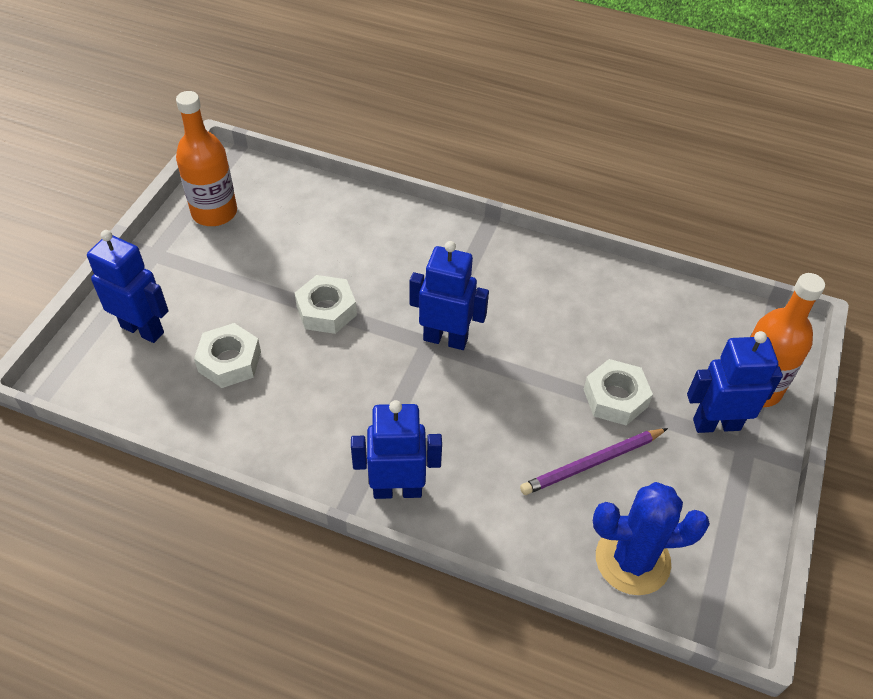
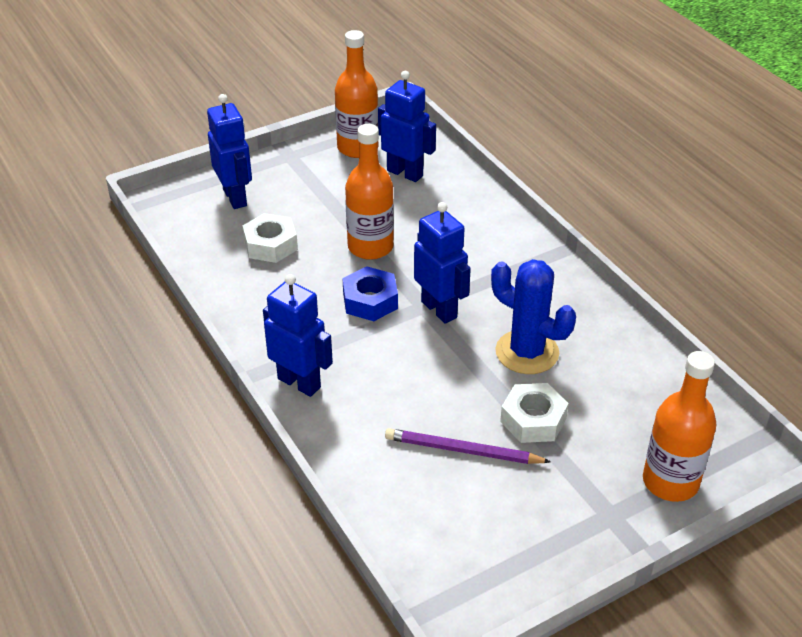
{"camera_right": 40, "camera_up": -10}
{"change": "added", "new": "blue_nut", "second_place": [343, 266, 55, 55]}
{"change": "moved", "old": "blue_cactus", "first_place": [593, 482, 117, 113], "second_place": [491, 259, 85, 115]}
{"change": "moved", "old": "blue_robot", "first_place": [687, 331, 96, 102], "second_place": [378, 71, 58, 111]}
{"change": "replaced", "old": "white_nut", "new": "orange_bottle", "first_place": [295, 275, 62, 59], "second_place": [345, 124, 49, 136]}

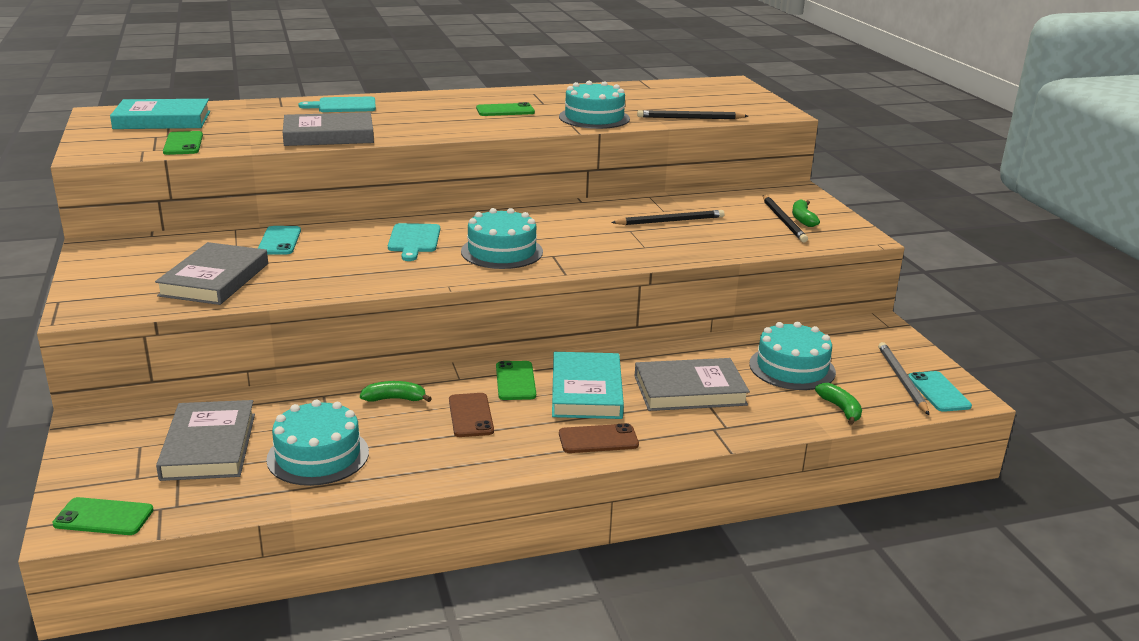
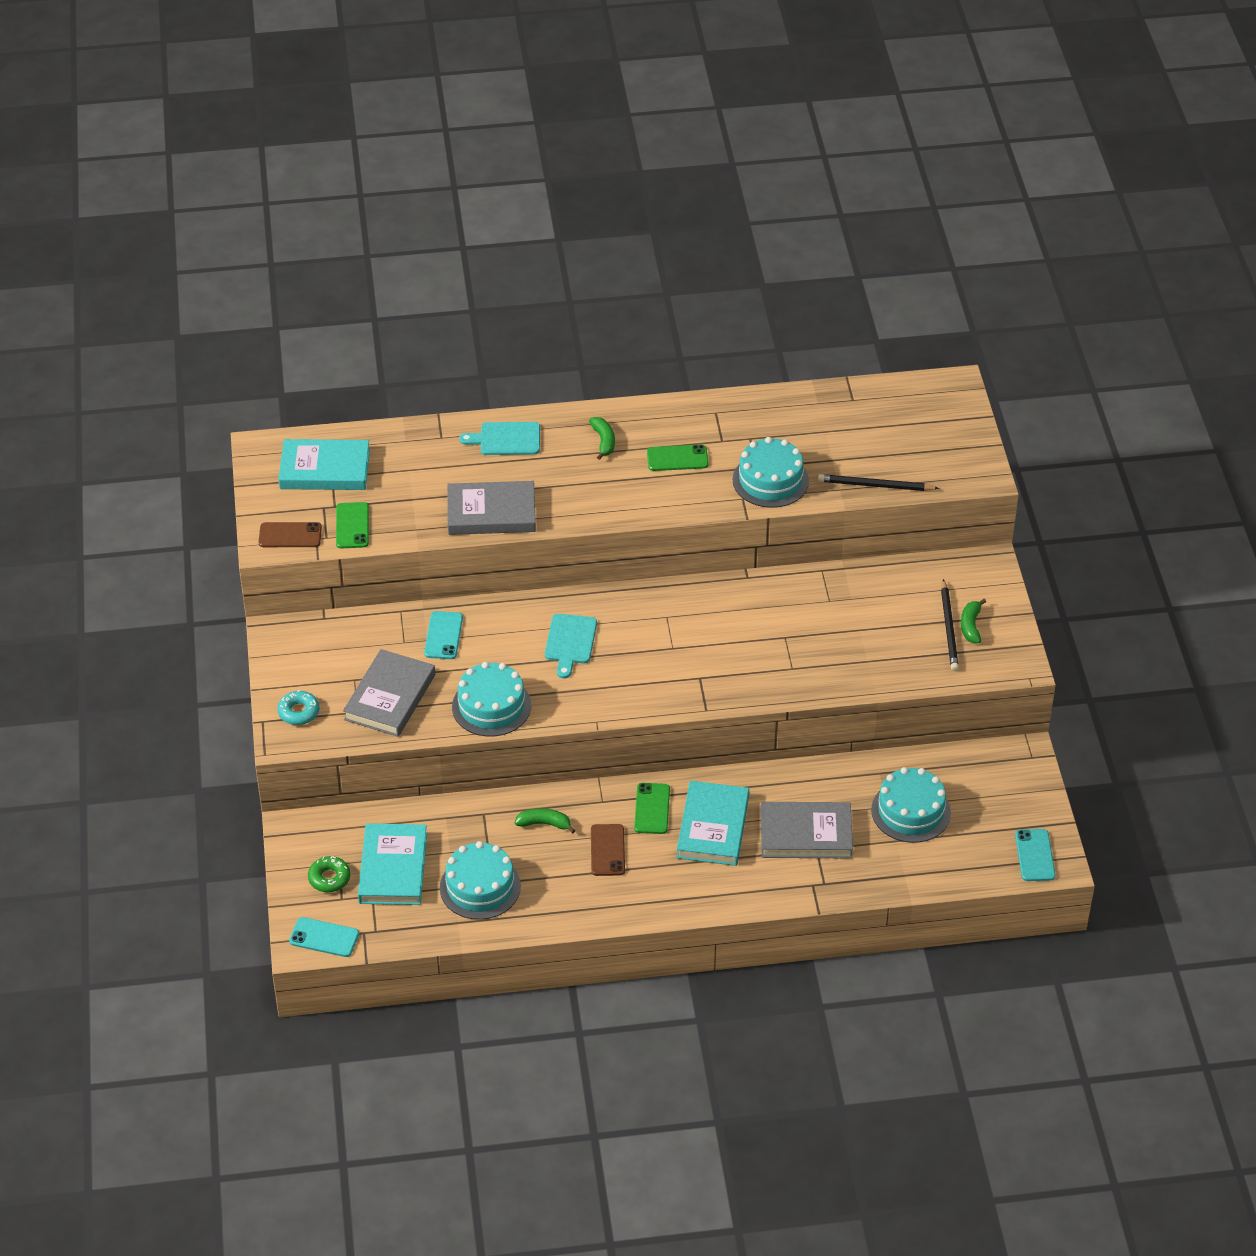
{"camera_right": 10, "camera_up": 20}
{"change": "removed", "old": "black_pencil", "first_place": [611, 210, 114, 15]}
{"change": "removed", "old": "grey_pencil", "first_place": [878, 342, 51, 73]}
{"change": "added", "new": "turquoise_donut", "second_place": [277, 690, 43, 35]}
{"change": "added", "new": "green_donut", "second_place": [308, 856, 43, 36]}
{"change": "moved", "old": "turquoise_cake", "first_place": [461, 208, 82, 61], "second_place": [452, 662, 79, 74]}
{"change": "moved", "old": "brown_phone", "first_place": [559, 423, 80, 30], "second_place": [259, 522, 63, 25]}
{"change": "moved", "old": "green_banana", "first_place": [815, 383, 47, 42], "second_place": [589, 417, 26, 43]}
{"change": "recoloured", "old": "green_phone", "new": "turquoise_phone", "first_place": [52, 497, 102, 38], "second_place": [289, 917, 70, 40]}
{"change": "recoloured", "old": "grey_book", "new": "turquoise_book", "first_place": [156, 400, 99, 81], "second_place": [358, 823, 69, 82]}

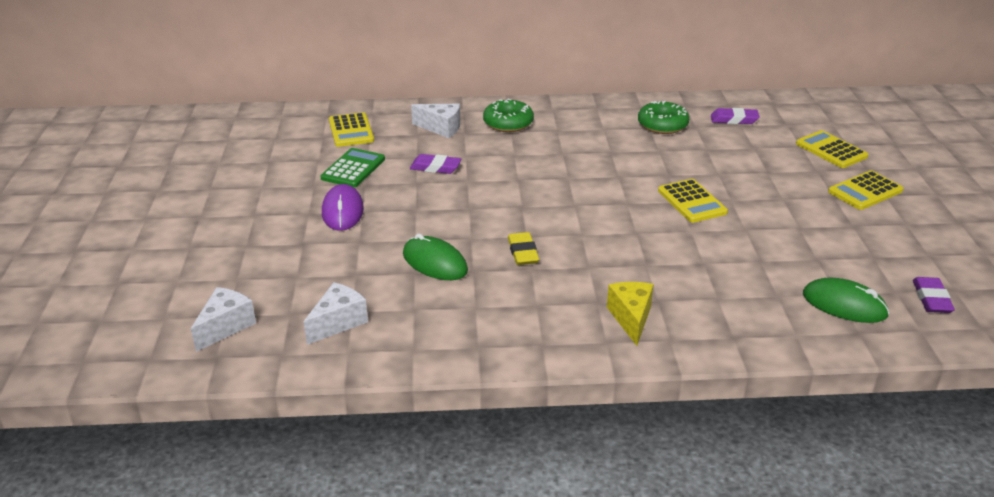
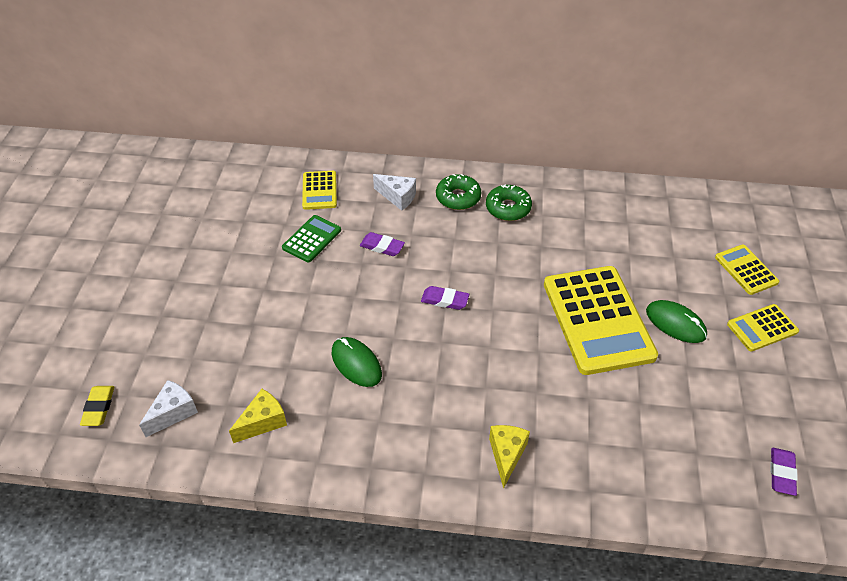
{"camera_right": 10, "camera_up": 15}
{"change": "removed", "old": "purple_mouse", "first_place": [322, 184, 42, 47]}
{"change": "moved", "old": "yellow_eraser", "first_place": [508, 232, 31, 33], "second_place": [80, 386, 35, 40]}
{"change": "moved", "old": "green_donut", "first_place": [638, 101, 51, 33], "second_place": [486, 185, 46, 36]}
{"change": "moved", "old": "purple_eraser", "first_place": [711, 108, 49, 16], "second_place": [421, 286, 48, 24]}
{"change": "moved", "old": "green_mouse", "first_place": [803, 277, 87, 46], "second_place": [646, 300, 61, 43]}
{"change": "recoloured", "old": "white_cheese", "new": "yellow_cheese", "first_place": [304, 282, 64, 63], "second_place": [229, 389, 58, 54]}
{"change": "resized", "old": "yellow_calculator", "first_place": [658, 179, 70, 44], "second_place": [544, 266, 114, 109], "factor": 2.04}

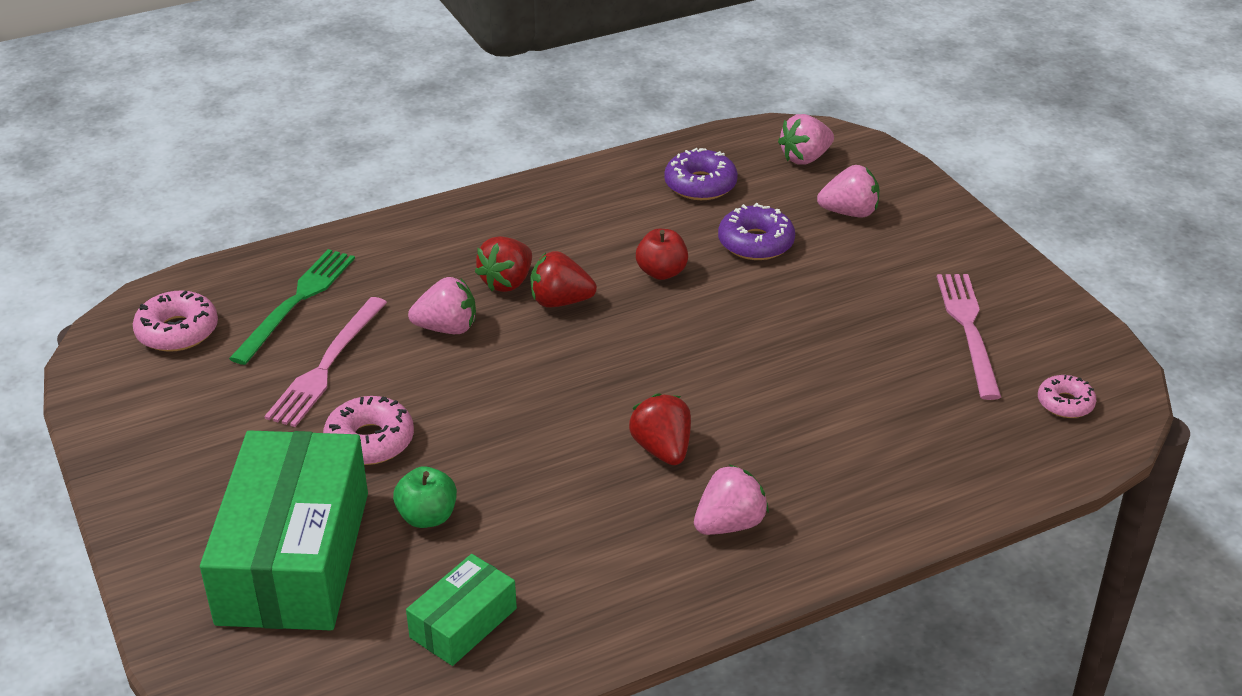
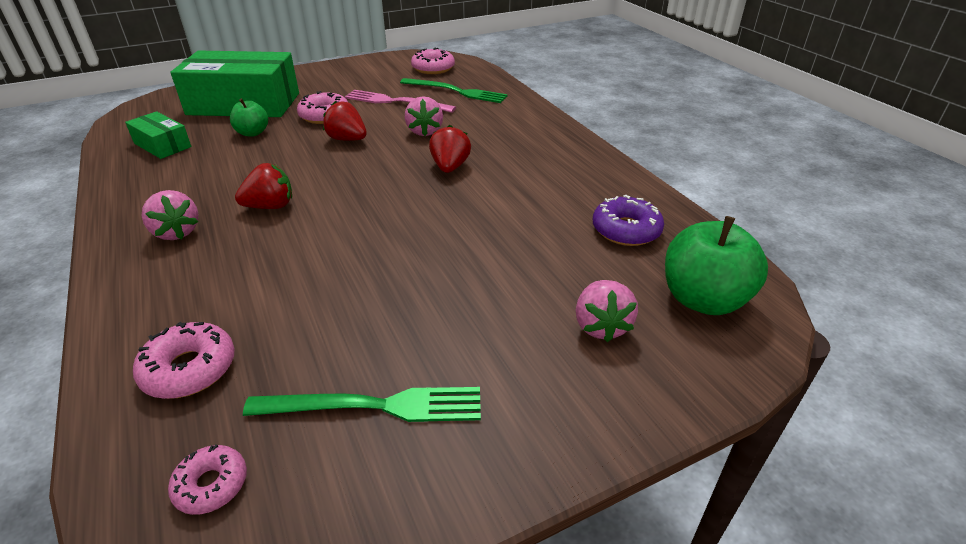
{"camera_right": 90, "camera_up": 0}
{"change": "removed", "old": "red_apple", "first_place": [636, 229, 52, 51]}
{"change": "removed", "old": "purple_donut", "first_place": [718, 203, 77, 57]}
{"change": "added", "new": "pink_donut", "second_place": [133, 322, 102, 77]}
{"change": "moved", "old": "red_strawberry", "first_place": [475, 236, 57, 56], "second_place": [323, 101, 44, 40]}
{"change": "replaced", "old": "pink_strawberry", "new": "green_apple", "first_place": [778, 114, 56, 51], "second_place": [665, 216, 103, 99]}
{"change": "recoloured", "old": "pink_fork", "new": "green_fork", "first_place": [937, 274, 64, 126], "second_place": [243, 387, 238, 35]}

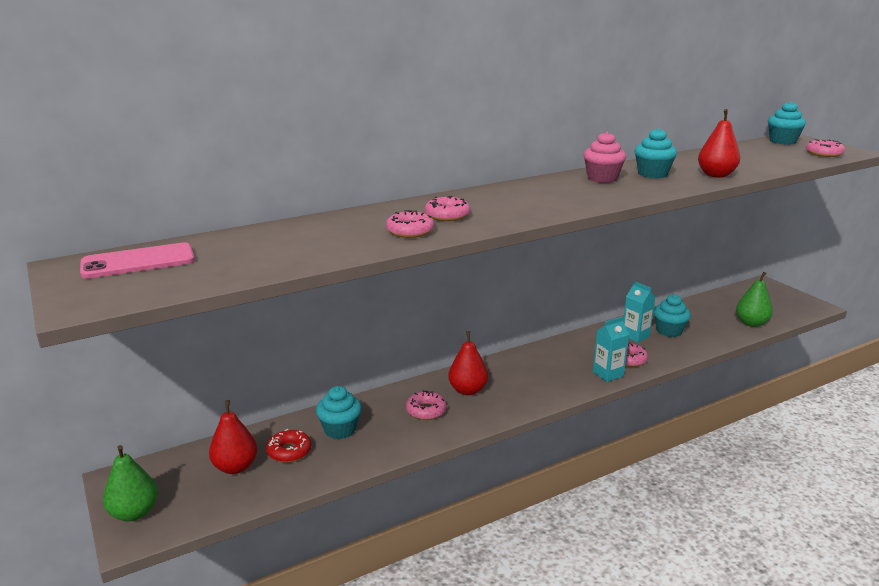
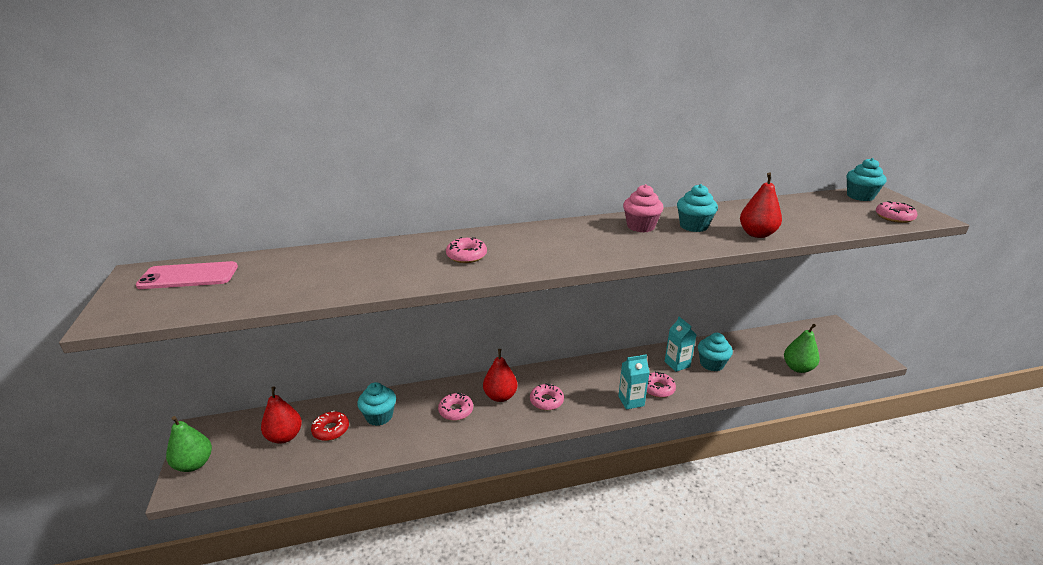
{"camera_right": 15, "camera_up": 5}
{"change": "moved", "old": "pink_donut", "first_place": [386, 210, 48, 28], "second_place": [530, 383, 34, 27]}

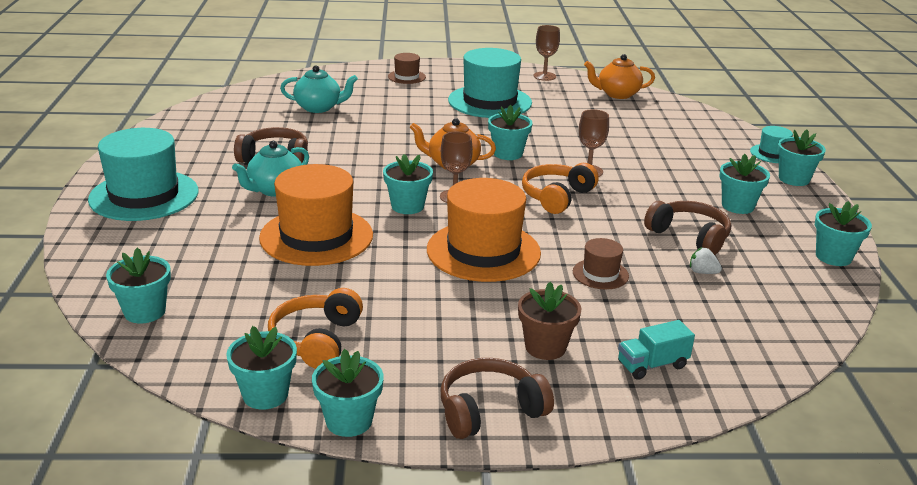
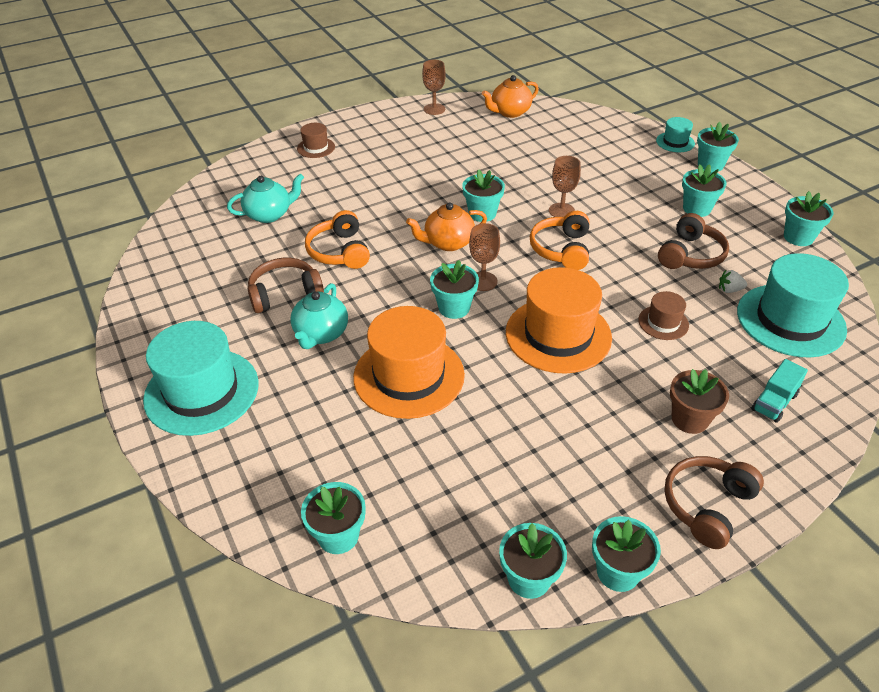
{"camera_right": -25, "camera_up": 15}
{"change": "moved", "old": "orange_headphones", "first_place": [268, 288, 95, 81], "second_place": [305, 210, 65, 59]}
{"change": "moved", "old": "turquoise_hat", "first_place": [448, 48, 84, 70], "second_place": [737, 253, 112, 105]}
{"change": "turned", "old": "brown_headphones", "first_place": [644, 201, 87, 54], "second_place": [658, 213, 71, 56], "degrees": 105}

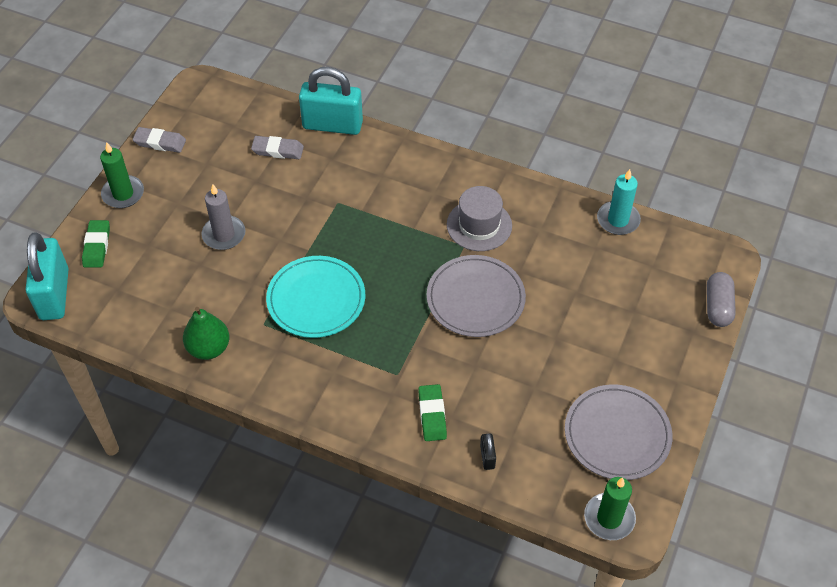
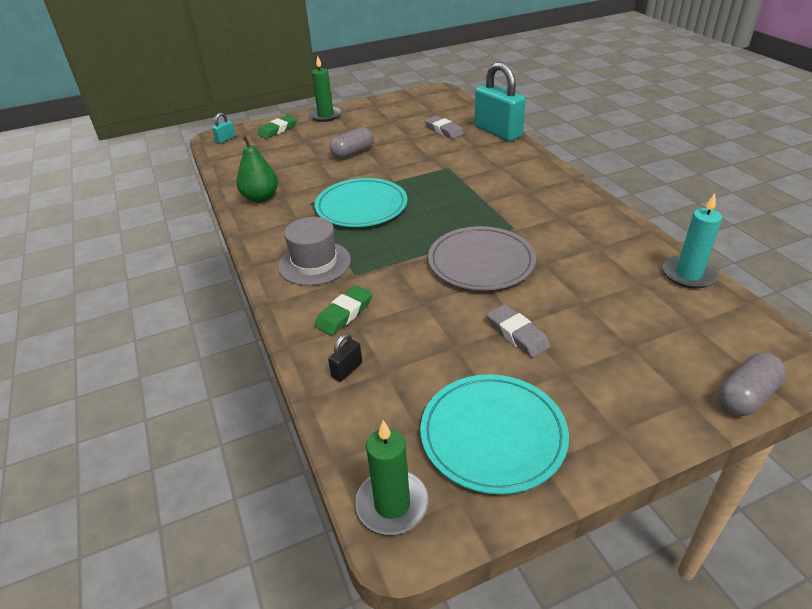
{"camera_right": 45, "camera_up": -15}
{"change": "moved", "old": "grey_eraser", "first_place": [133, 127, 53, 26], "second_place": [487, 304, 64, 54]}
{"change": "moved", "old": "grey_hat", "first_place": [447, 186, 65, 65], "second_place": [278, 217, 73, 69]}
{"change": "replaced", "old": "grey_candle", "new": "grey_capsule", "first_place": [201, 184, 44, 66], "second_place": [330, 127, 43, 32]}
{"change": "recoloured", "old": "grey_plate", "new": "turquoise_plate", "first_place": [565, 385, 108, 95], "second_place": [420, 374, 149, 120]}
{"change": "resized", "old": "turquoise_padlock", "first_place": [26, 232, 43, 88], "second_place": [212, 113, 23, 30], "factor": 0.41}

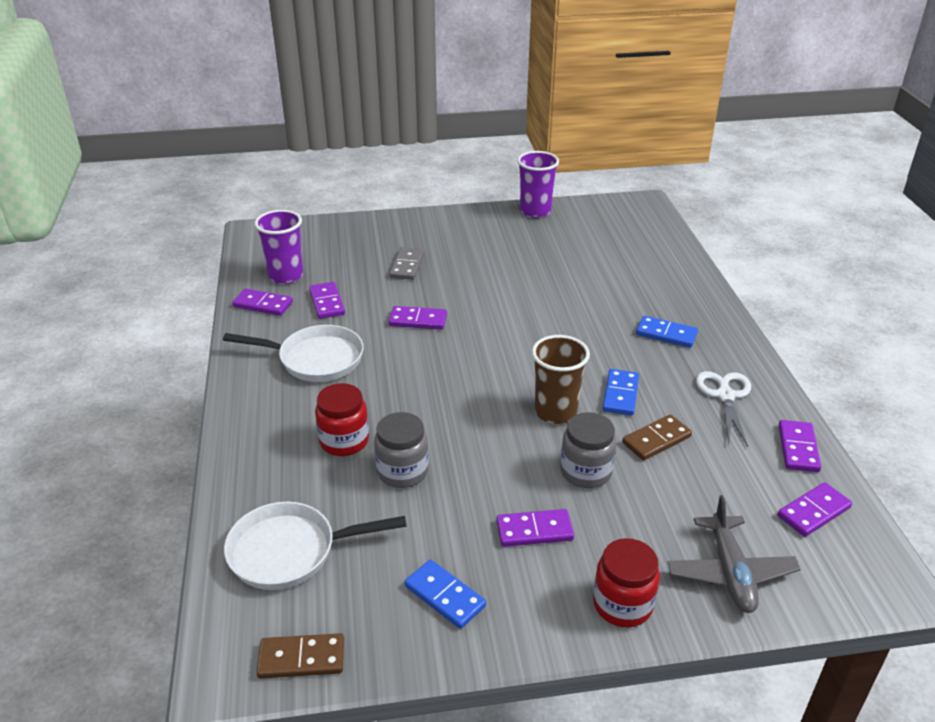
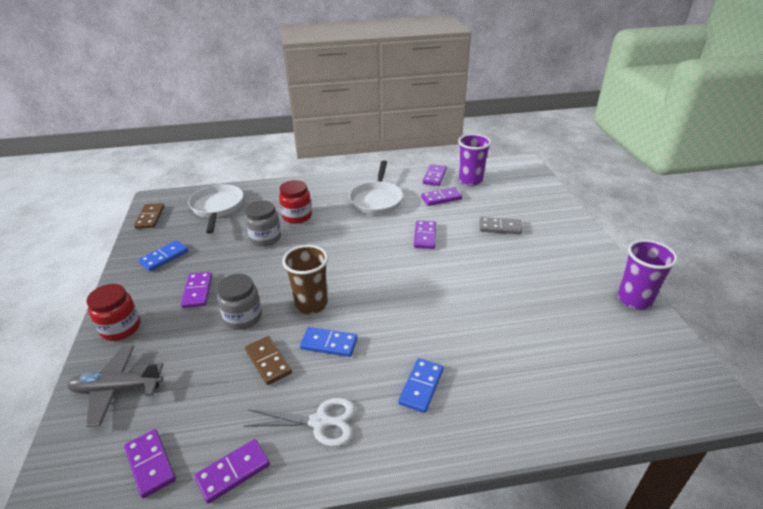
{"camera_right": 90, "camera_up": 0}
{"change": "turned", "old": "purple_domino", "first_place": [779, 420, 42, 52], "second_place": [194, 439, 76, 65], "degrees": -45}

